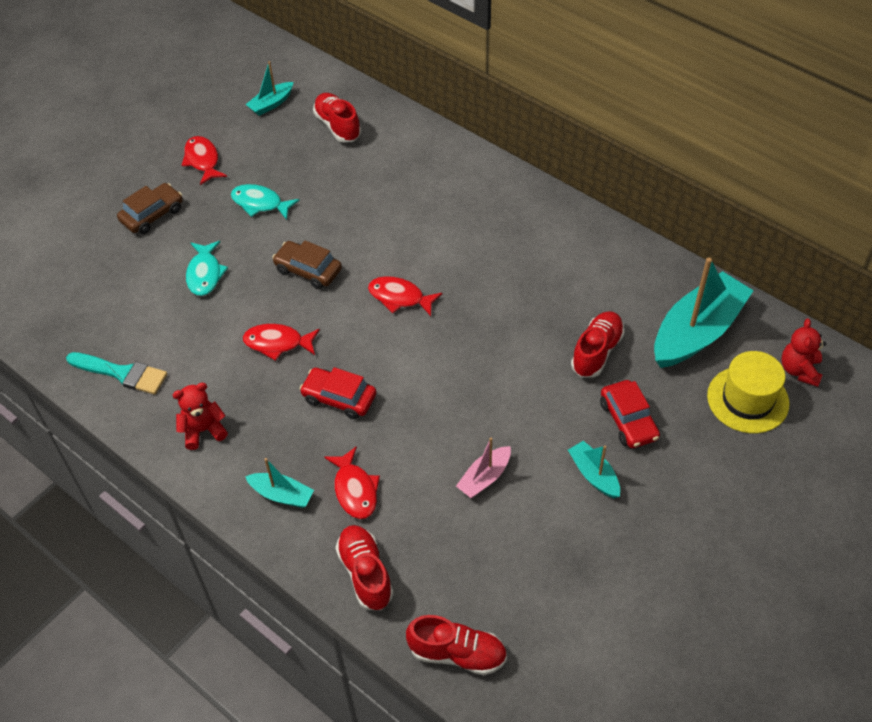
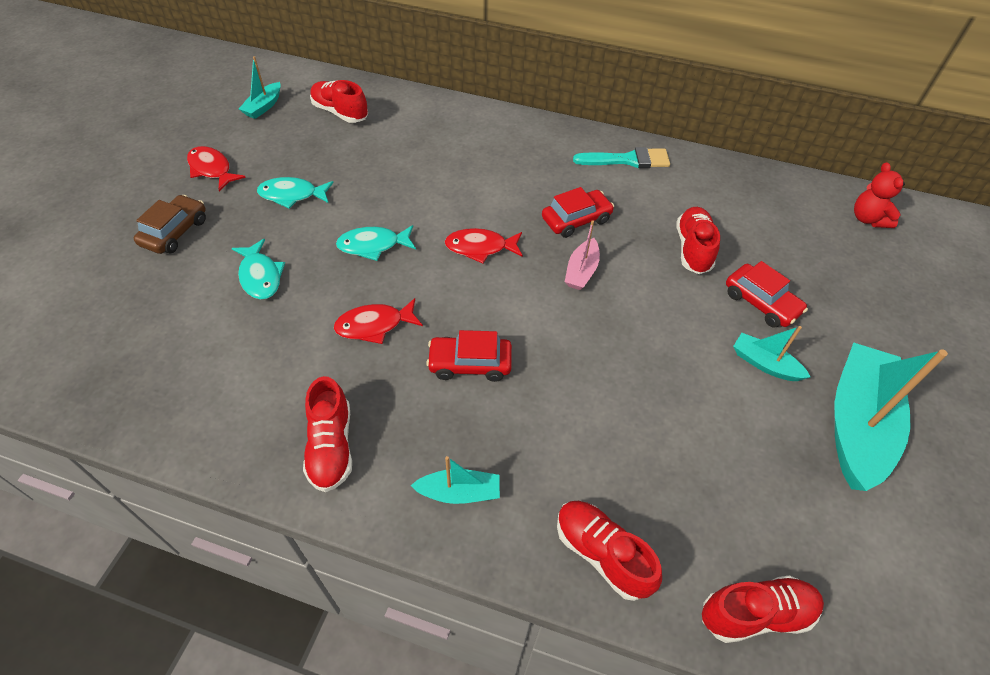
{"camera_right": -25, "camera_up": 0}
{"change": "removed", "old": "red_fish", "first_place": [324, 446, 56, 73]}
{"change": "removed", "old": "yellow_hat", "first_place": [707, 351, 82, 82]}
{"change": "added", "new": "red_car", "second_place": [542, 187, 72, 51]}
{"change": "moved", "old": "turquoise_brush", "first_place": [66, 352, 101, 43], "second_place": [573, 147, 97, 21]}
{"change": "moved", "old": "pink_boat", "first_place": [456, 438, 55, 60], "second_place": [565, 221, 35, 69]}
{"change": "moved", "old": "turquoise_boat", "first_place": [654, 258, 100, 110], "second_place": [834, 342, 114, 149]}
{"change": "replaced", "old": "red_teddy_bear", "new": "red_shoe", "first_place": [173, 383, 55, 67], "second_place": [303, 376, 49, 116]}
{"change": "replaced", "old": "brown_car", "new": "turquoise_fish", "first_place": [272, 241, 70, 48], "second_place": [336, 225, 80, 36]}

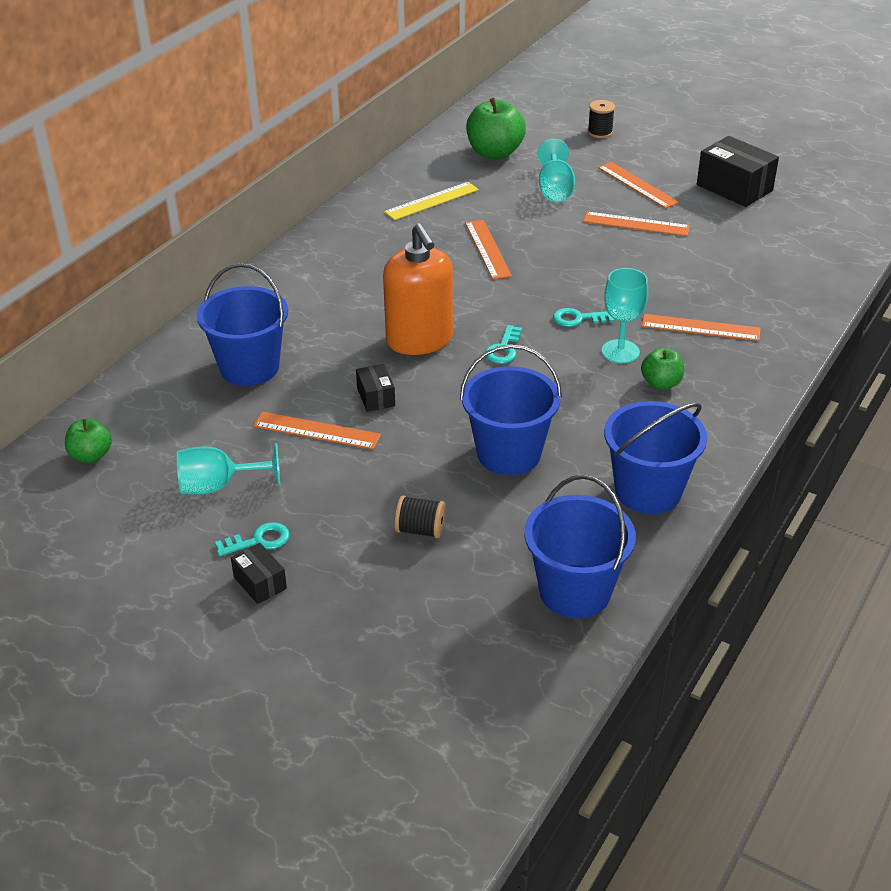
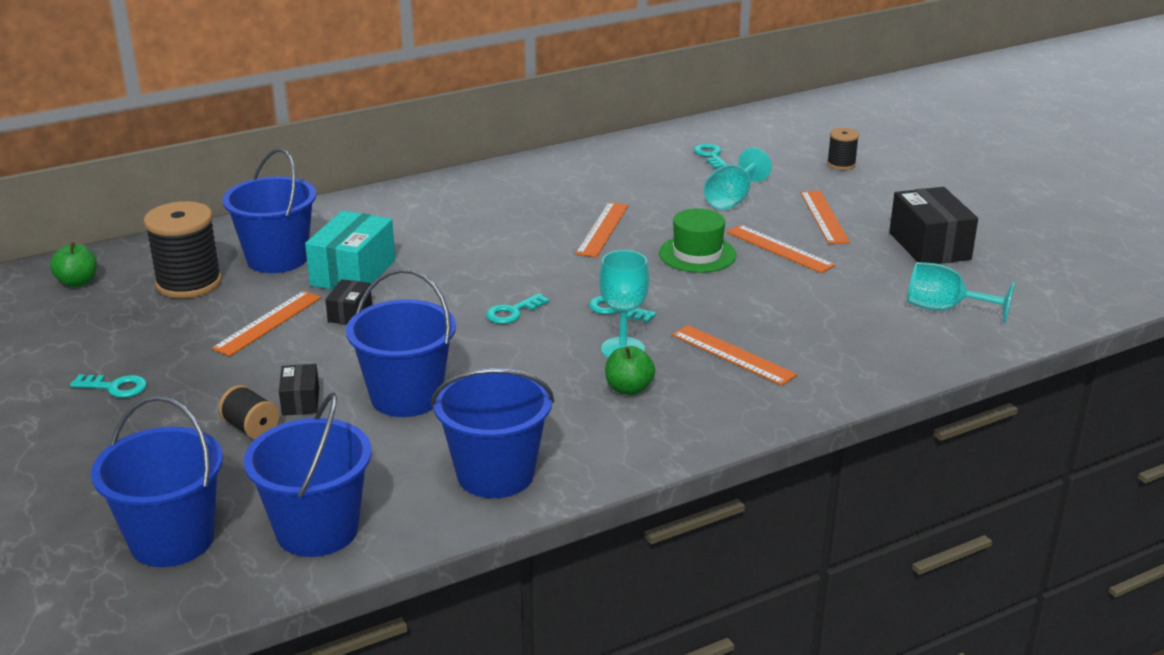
{"camera_right": 30, "camera_up": -10}
{"change": "removed", "old": "orange_soap_dispenser", "first_place": [383, 223, 70, 132]}
{"change": "removed", "old": "yellow_ruler", "first_place": [384, 182, 95, 38]}
{"change": "added", "new": "blue_bucket", "second_place": [91, 396, 132, 171]}
{"change": "added", "new": "black_spool", "second_place": [144, 201, 78, 97]}
{"change": "added", "new": "turquoise_box", "second_place": [305, 210, 90, 80]}
{"change": "added", "new": "green_hat", "second_place": [659, 208, 78, 65]}
{"change": "moved", "old": "turquoise_goblet", "first_place": [177, 443, 104, 52], "second_place": [907, 262, 108, 61]}
{"change": "moved", "old": "black_box", "first_place": [231, 543, 56, 61], "second_place": [279, 364, 40, 52]}
{"change": "replaced", "old": "green_apple", "new": "turquoise_key", "first_place": [466, 98, 60, 61], "second_place": [694, 143, 34, 26]}
{"change": "turned", "old": "orange_ruler", "first_place": [253, 412, 128, 38], "second_place": [212, 291, 110, 65], "degrees": 75}

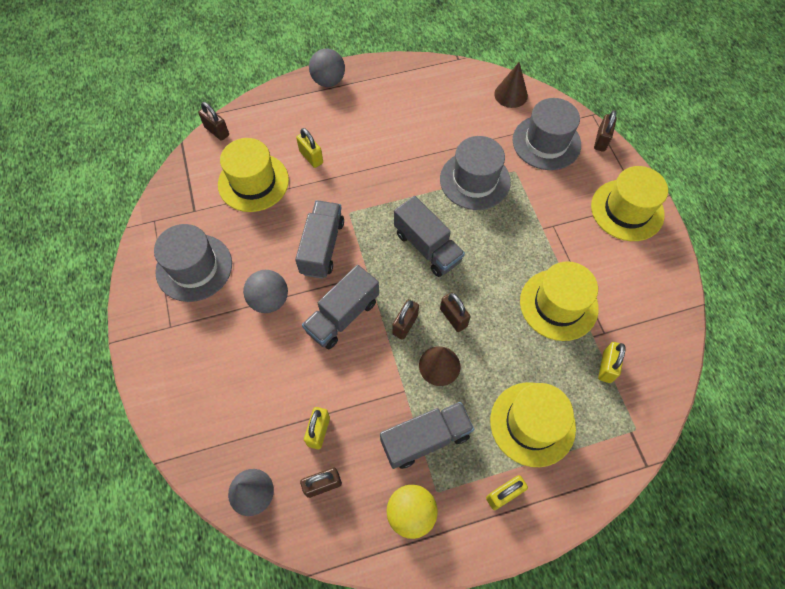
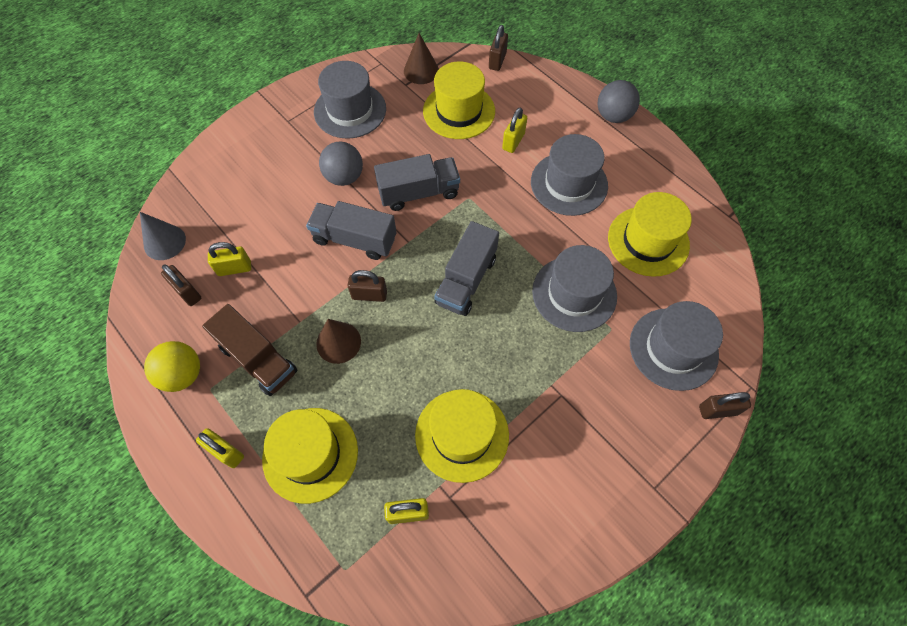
{"camera_right": 65, "camera_up": 0}
{"change": "removed", "old": "brown_padlock", "first_place": [440, 292, 31, 40]}
{"change": "added", "new": "grey_hat", "second_place": [531, 134, 77, 82]}
{"change": "moved", "old": "brown_cone", "first_place": [494, 62, 34, 46], "second_place": [404, 33, 35, 51]}
{"change": "moved", "old": "yellow_hat", "first_place": [591, 166, 77, 75], "second_place": [608, 192, 84, 85]}
{"change": "recoloured", "old": "grey_truck", "new": "brown_truck", "first_place": [380, 402, 94, 67], "second_place": [202, 304, 95, 92]}

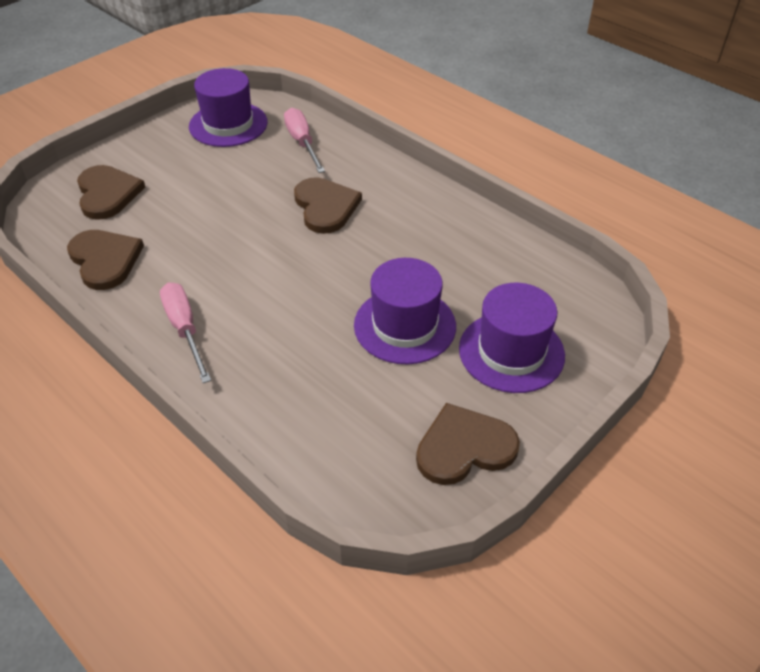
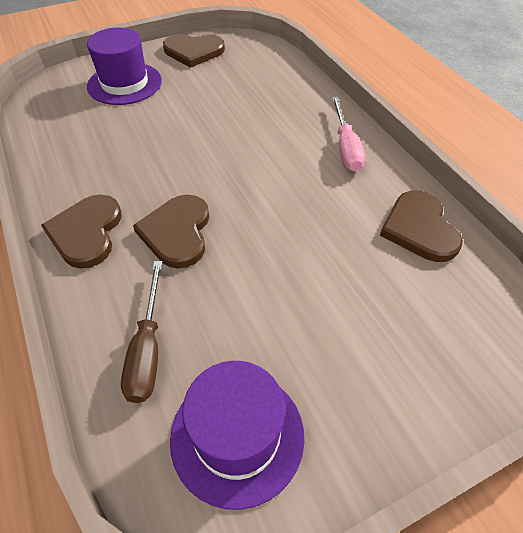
{"camera_right": -160, "camera_up": 5}
{"change": "removed", "old": "purple_hat", "first_place": [354, 258, 102, 106]}
{"change": "moved", "old": "brown_heart", "first_place": [77, 165, 68, 55], "second_place": [41, 195, 80, 74]}
{"change": "recoloured", "old": "pink_screwdriver", "new": "brown_screwdriver", "first_place": [284, 108, 41, 65], "second_place": [121, 261, 42, 142]}

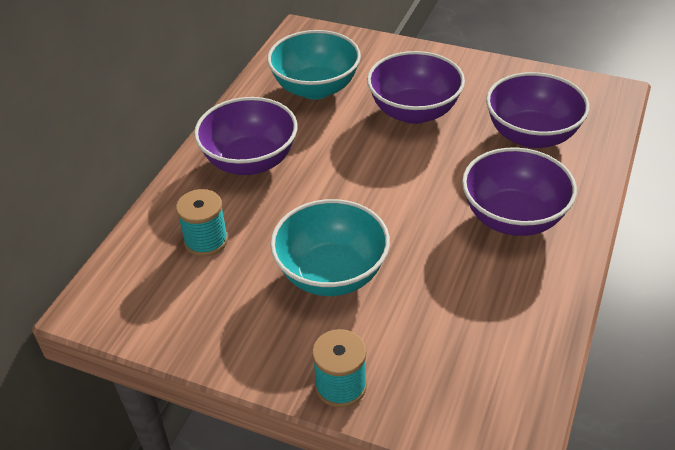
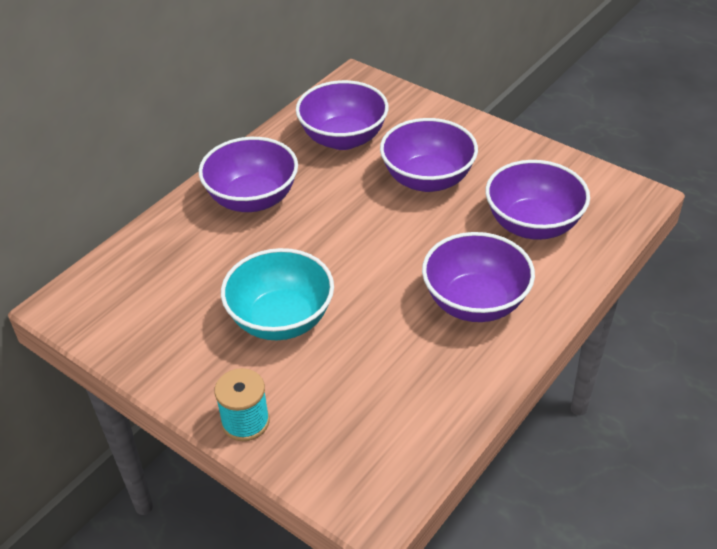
{"camera_right": 15, "camera_up": 0}
{"change": "removed", "old": "turquoise_spool", "first_place": [176, 189, 52, 68]}
{"change": "recoloured", "old": "turquoise_bowl", "new": "purple_bowl", "first_place": [267, 30, 94, 70], "second_place": [296, 80, 93, 70]}

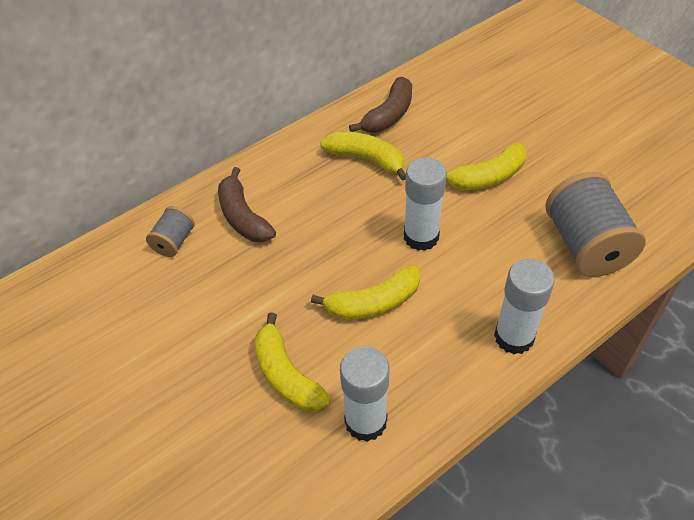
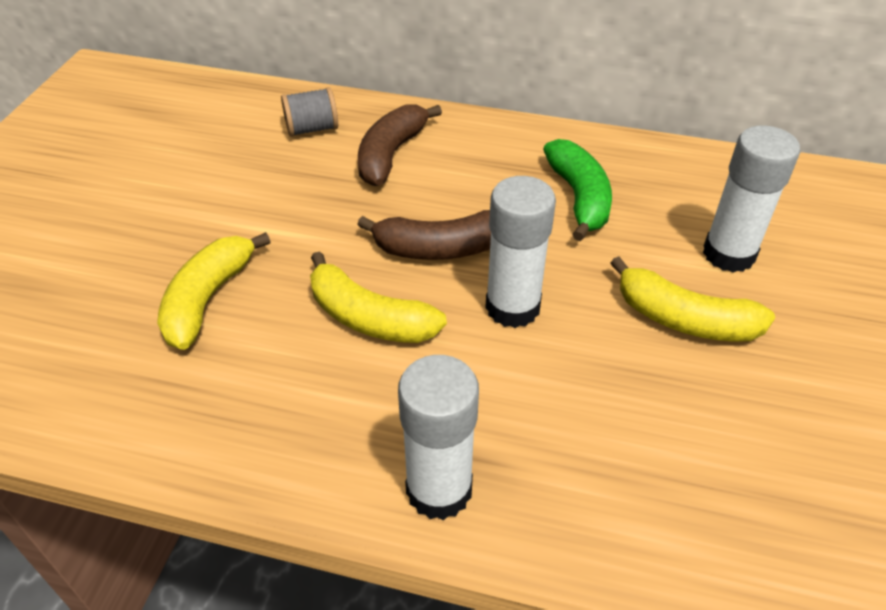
{"camera_right": 50, "camera_up": -5}
{"change": "removed", "old": "grey_spool", "first_place": [545, 172, 101, 105]}
{"change": "moved", "old": "white_glue_stick", "first_place": [340, 346, 50, 96], "second_place": [703, 125, 97, 147]}
{"change": "moved", "old": "brown_banana", "first_place": [349, 77, 63, 56], "second_place": [357, 210, 134, 50]}
{"change": "recoloured", "old": "yellow_banana", "new": "green_banana", "first_place": [320, 131, 86, 50], "second_place": [543, 139, 69, 102]}

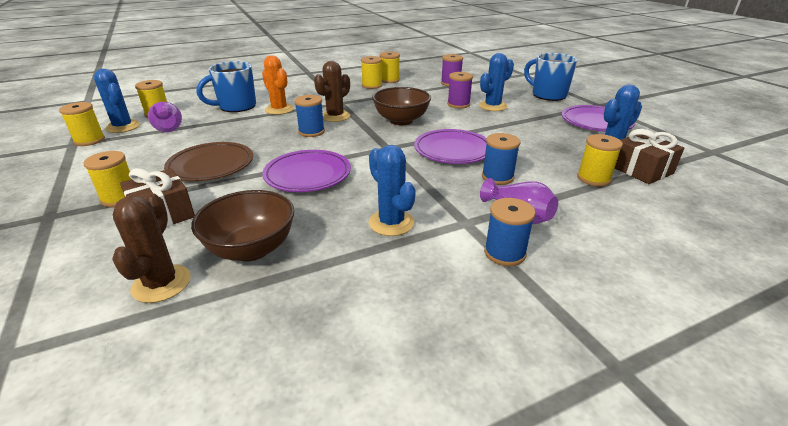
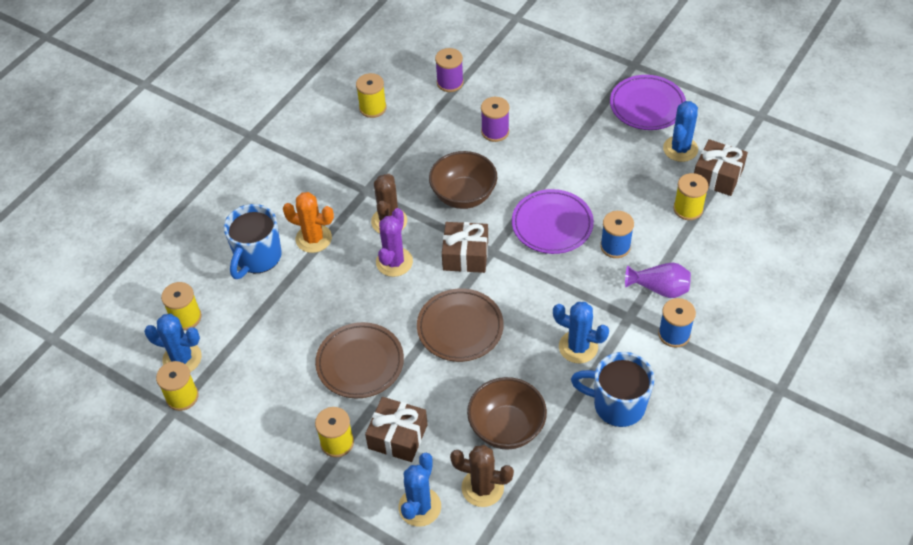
{"camera_right": -30, "camera_up": 20}
{"change": "removed", "old": "purple_vase", "first_place": [148, 102, 34, 30]}
{"change": "removed", "old": "yellow_spool", "first_place": [361, 56, 21, 33]}
{"change": "added", "new": "brown_gift", "second_place": [442, 222, 46, 51]}
{"change": "moved", "old": "blue_cactus", "first_place": [479, 53, 35, 58], "second_place": [399, 453, 42, 74]}
{"change": "moved", "old": "blue_mug", "first_place": [524, 53, 54, 48], "second_place": [571, 352, 84, 75]}
{"change": "replaced", "old": "blue_spool", "new": "purple_cactus", "first_place": [294, 95, 31, 42], "second_place": [376, 208, 37, 69]}
{"change": "recoloured", "old": "purple_plate", "new": "brown_plate", "first_place": [262, 150, 89, 42], "second_place": [417, 288, 87, 74]}
{"change": "turned", "old": "brown_cactus", "first_place": [112, 194, 79, 109], "second_place": [450, 445, 64, 62], "degrees": -45}

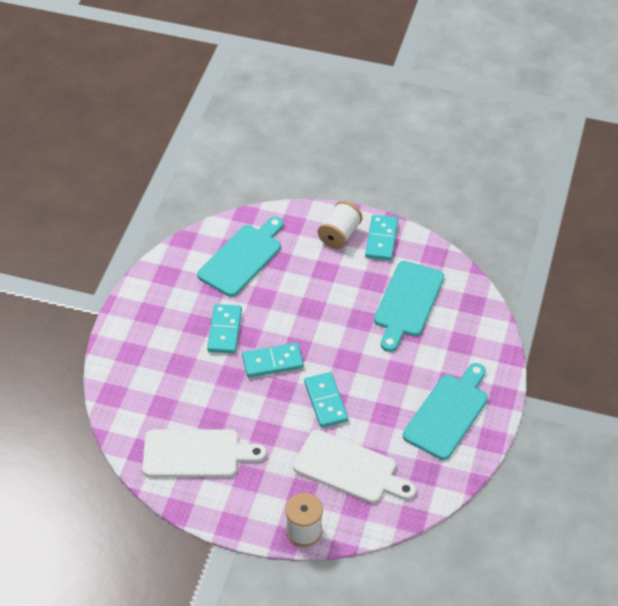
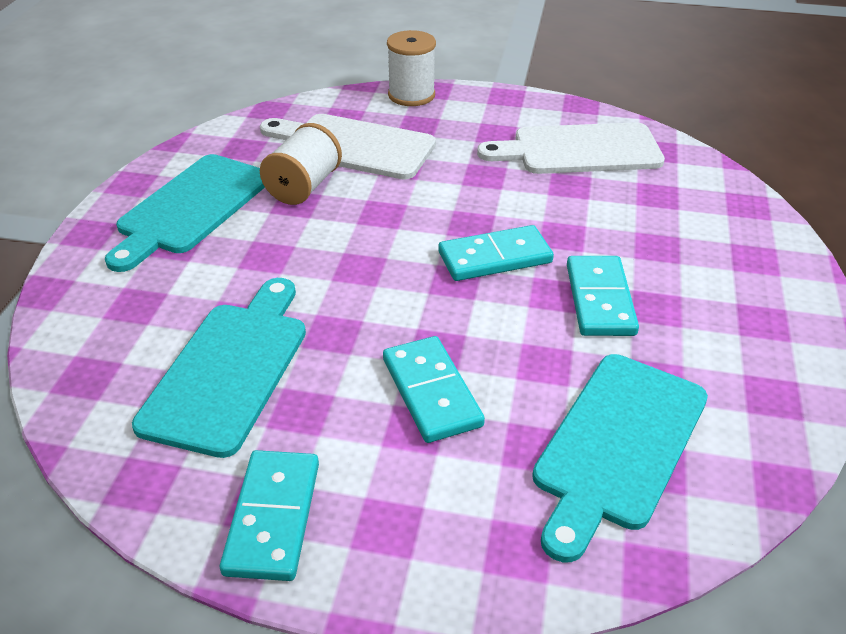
{"camera_right": 175, "camera_up": -10}
{"change": "moved", "old": "turquoise_domino", "first_place": [304, 372, 44, 56], "second_place": [383, 336, 102, 107]}
{"change": "moved", "old": "white_spool", "first_place": [318, 201, 44, 48], "second_place": [260, 123, 82, 82]}

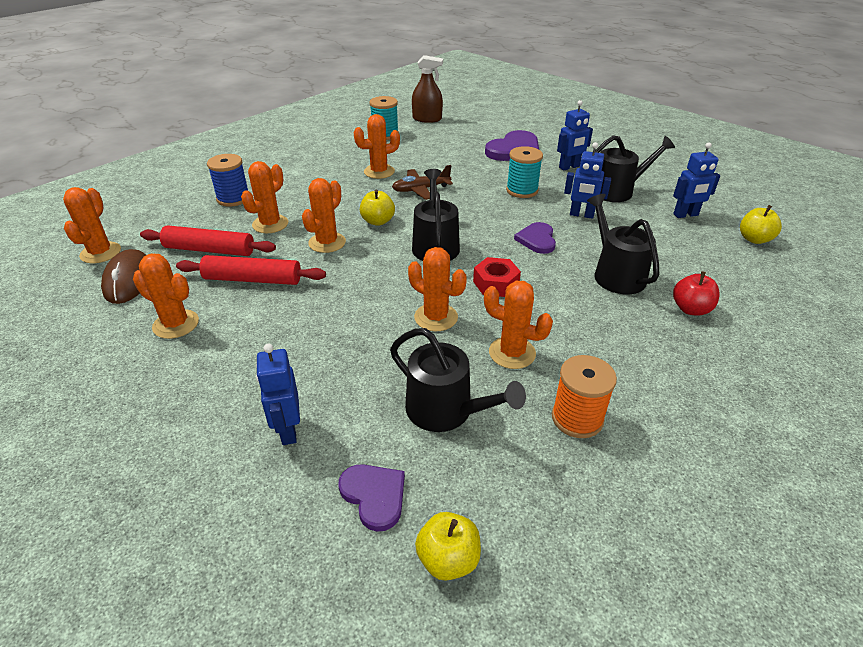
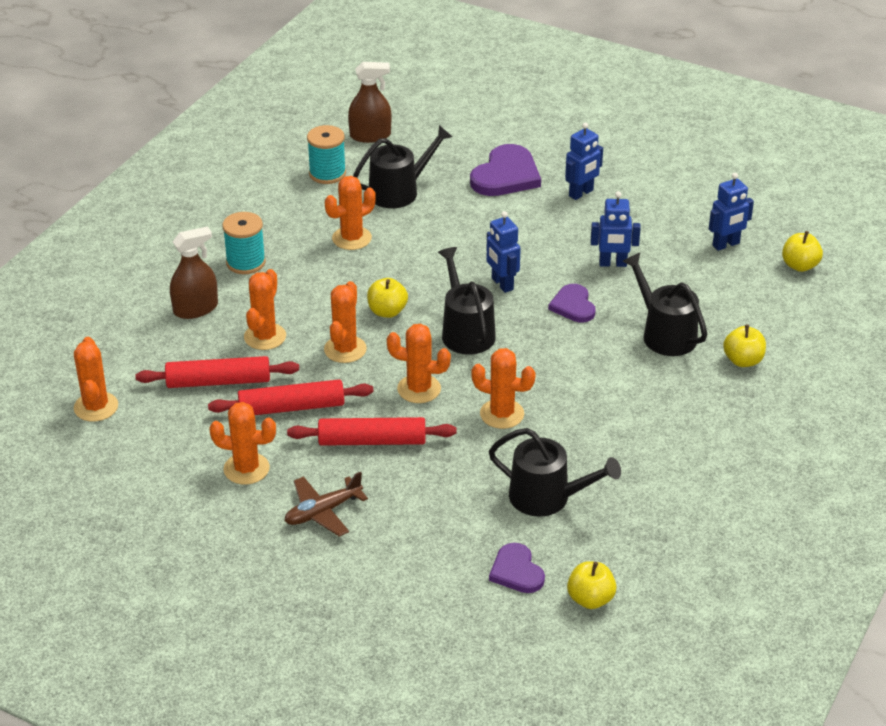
{"camera_right": -15, "camera_up": 0}
{"change": "removed", "old": "brown_mouse", "first_place": [101, 249, 45, 55]}
{"change": "removed", "old": "red_nut", "first_place": [473, 257, 48, 40]}
{"change": "removed", "old": "orange_spool", "first_place": [552, 355, 65, 83]}
{"change": "added", "new": "red_rolling_pin", "second_place": [287, 417, 169, 29]}
{"change": "moved", "old": "blue_robot", "first_place": [256, 344, 44, 101], "second_place": [487, 211, 34, 82]}
{"change": "moved", "old": "brown_plane", "first_place": [392, 165, 61, 35], "second_place": [285, 472, 83, 65]}
{"change": "moved", "old": "orange_cactus", "first_place": [484, 281, 69, 88], "second_place": [387, 323, 64, 80]}
{"change": "moved", "old": "turquoise_spool", "first_place": [506, 146, 37, 52], "second_place": [222, 212, 44, 62]}
{"change": "moved", "old": "black_watering_can", "first_place": [595, 135, 80, 67], "second_place": [353, 125, 99, 83]}
{"change": "replaced", "old": "blue_spool", "new": "brown_spray_bottle", "first_place": [207, 154, 41, 53], "second_place": [170, 226, 48, 93]}
{"change": "recoloured", "old": "red_apple", "new": "yellow_apple", "first_place": [673, 271, 47, 45], "second_place": [723, 325, 43, 42]}
{"change": "turned", "old": "purple_heart", "first_place": [338, 464, 67, 68], "second_place": [489, 543, 56, 50], "degrees": -150}

